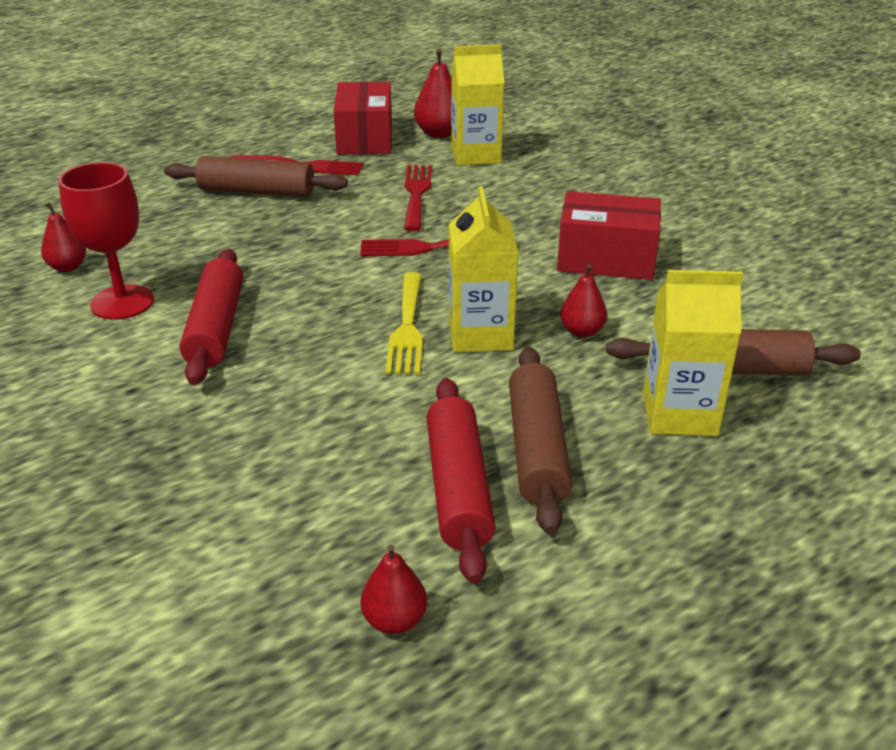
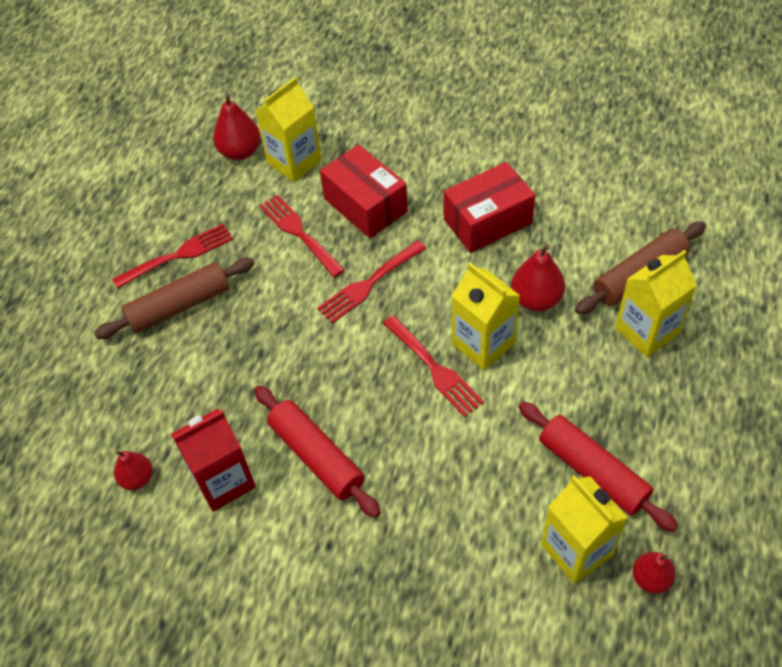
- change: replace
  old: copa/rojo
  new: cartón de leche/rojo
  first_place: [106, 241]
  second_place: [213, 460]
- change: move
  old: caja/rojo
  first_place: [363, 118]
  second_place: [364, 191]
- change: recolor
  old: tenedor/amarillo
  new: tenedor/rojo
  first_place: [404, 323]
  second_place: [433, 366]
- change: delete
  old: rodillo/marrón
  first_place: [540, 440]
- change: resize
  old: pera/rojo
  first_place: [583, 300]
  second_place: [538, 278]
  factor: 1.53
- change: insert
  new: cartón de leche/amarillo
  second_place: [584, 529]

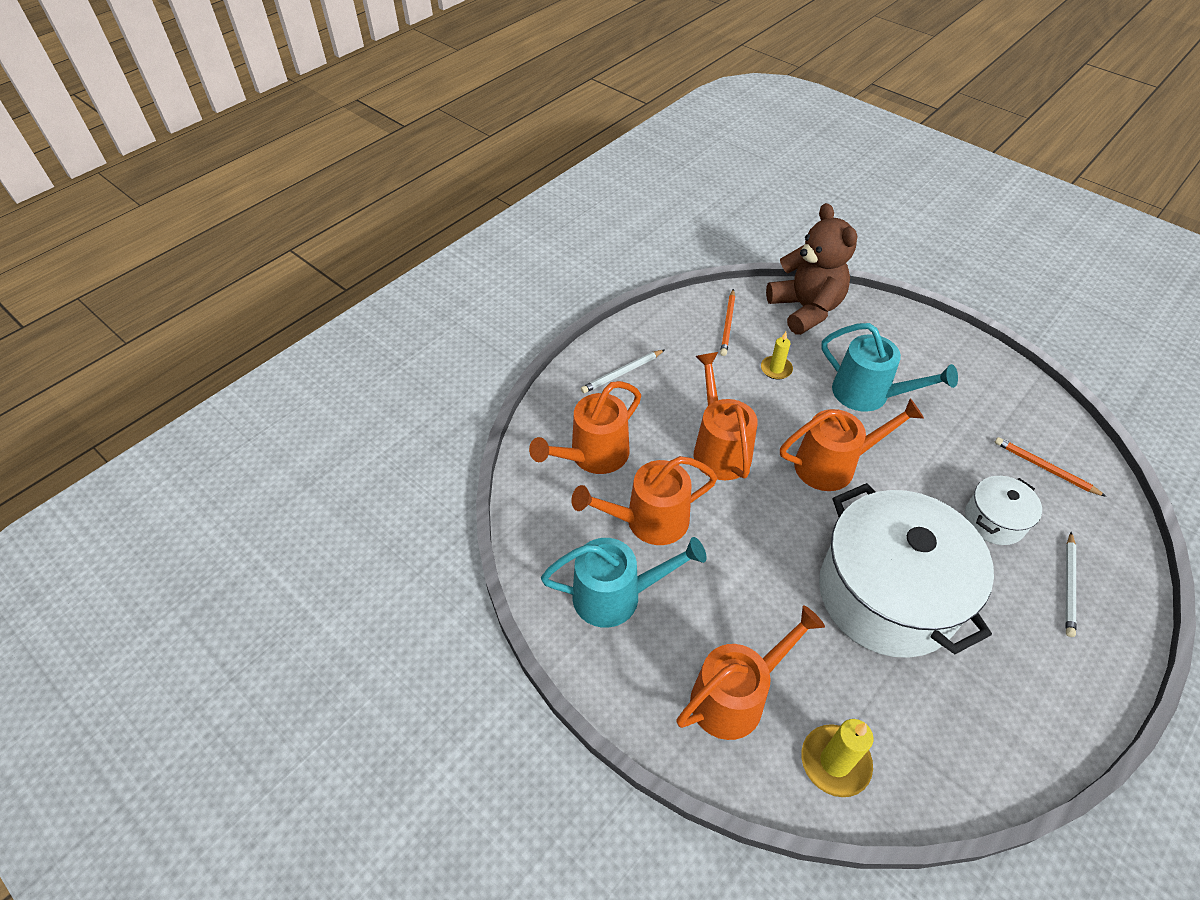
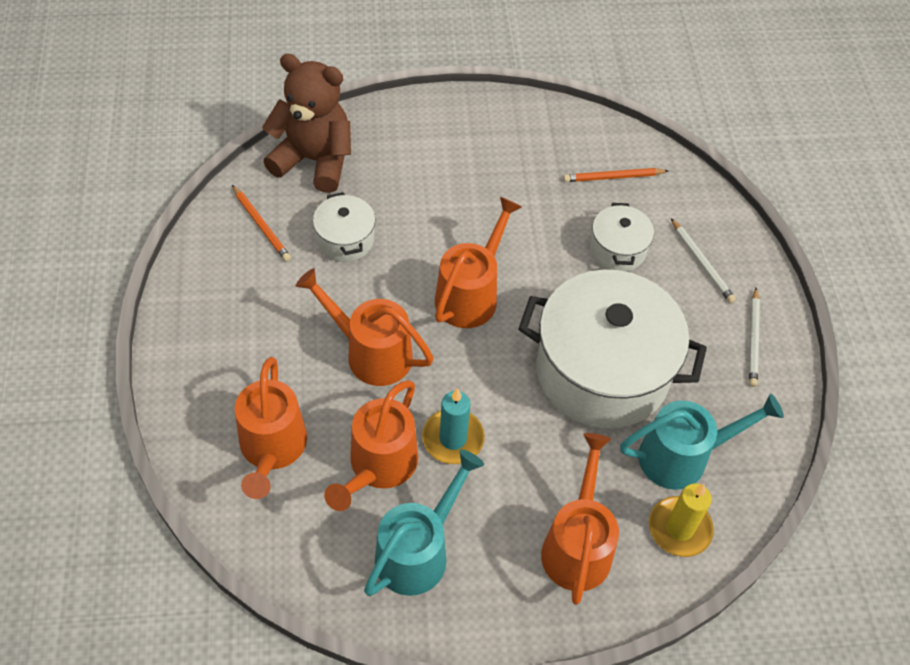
- change: move
  old: lápiz/blanco
  first_place: [623, 371]
  second_place: [754, 337]
- change: replace
  old: vela/amarillo
  new: olla/blanco
  first_place: [777, 356]
  second_place: [344, 227]
- change: move
  old: regadera/turquesa
  first_place: [889, 367]
  second_place: [702, 441]
- change: insert
  new: vela/turquesa
  second_place: [453, 426]

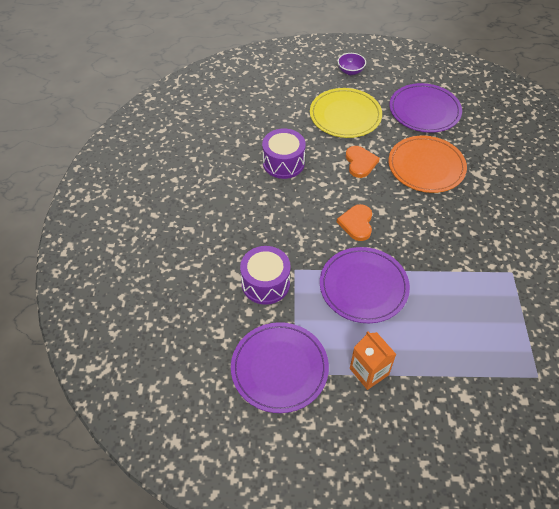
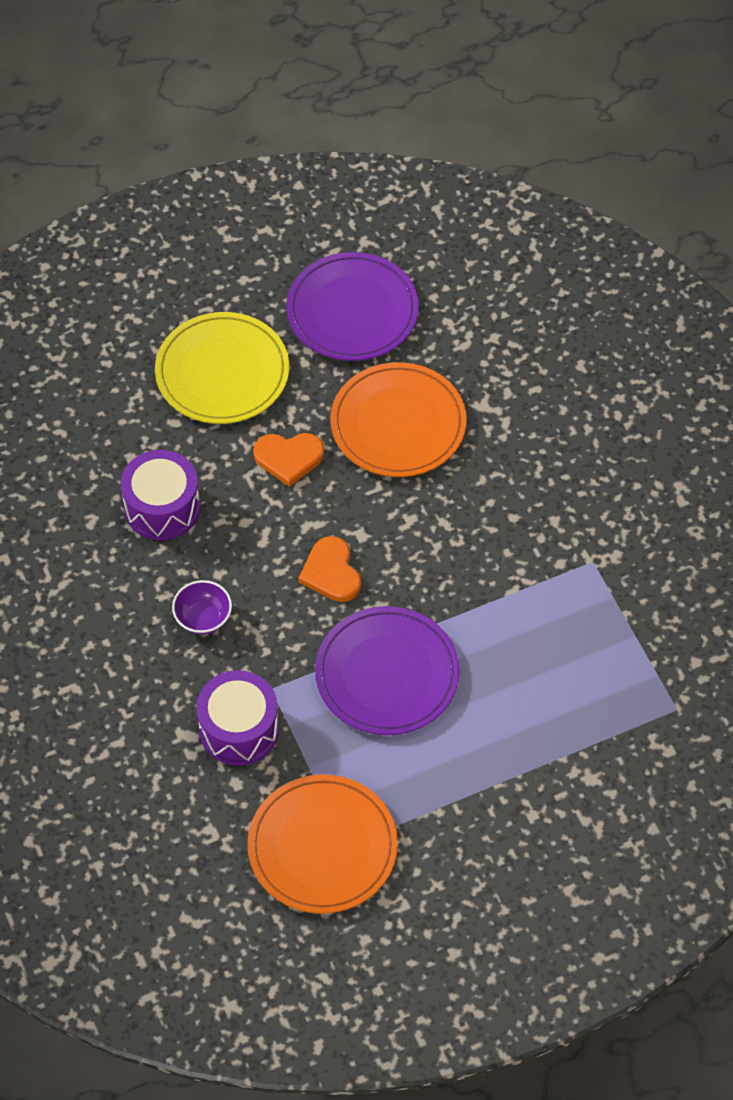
- change: recolor
  old: plato/morado
  new: plato/naranja
  first_place: [280, 367]
  second_place: [322, 844]
- change: move
  old: cuenco/morado
  first_place: [352, 64]
  second_place: [202, 607]
- change: rotate
  old: corazón/naranja
  first_place: [363, 162]
  second_place: [288, 460]
  degrees: 120
- change: delete
  old: cartón de leche/naranja
  first_place: [373, 360]

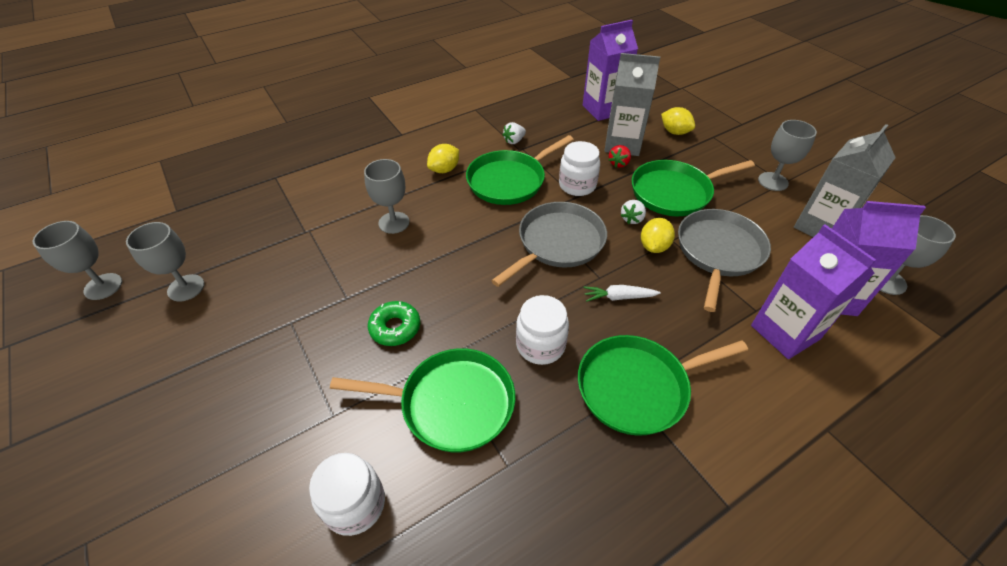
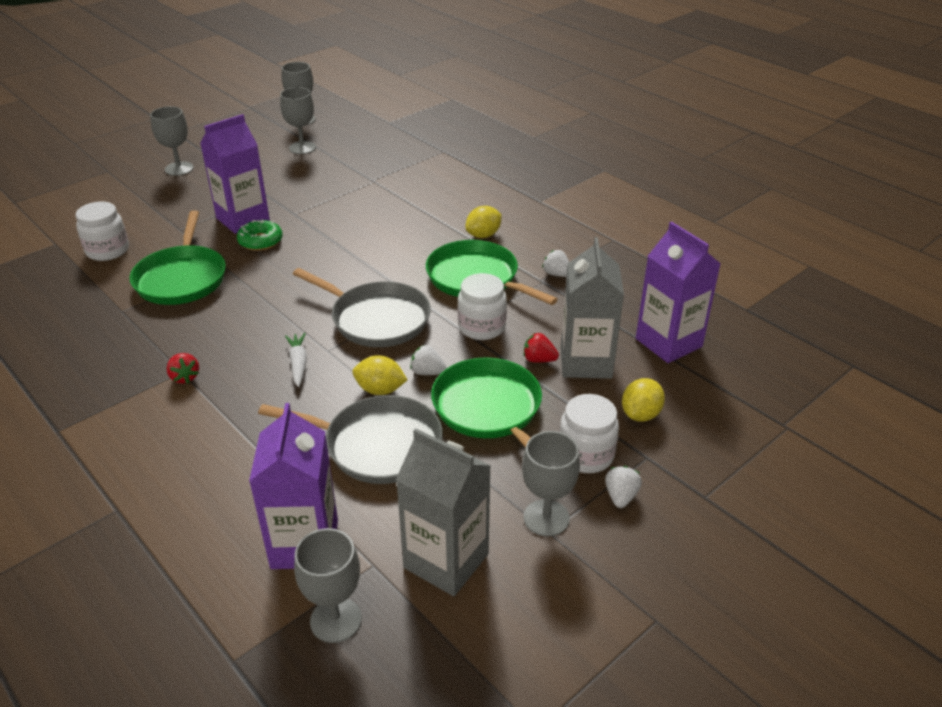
- change: move
  old: copa/gris
  first_place: [387, 196]
  second_place: [172, 141]
- change: rotate
  old: limón/amarillo
  first_place: [443, 158]
  second_place: [483, 222]
  degrees: -75
- change: move
  old: tarro/blanco
  first_place: [542, 330]
  second_place: [589, 433]
- change: replace
  old: sartén/verde
  new: fresa/rojo
  first_place: [663, 385]
  second_place: [182, 368]
- change: move
  old: cartón de leche/morado
  first_place: [813, 291]
  second_place: [235, 174]
- change: insert
  new: fresa/blanco
  second_place: [623, 487]

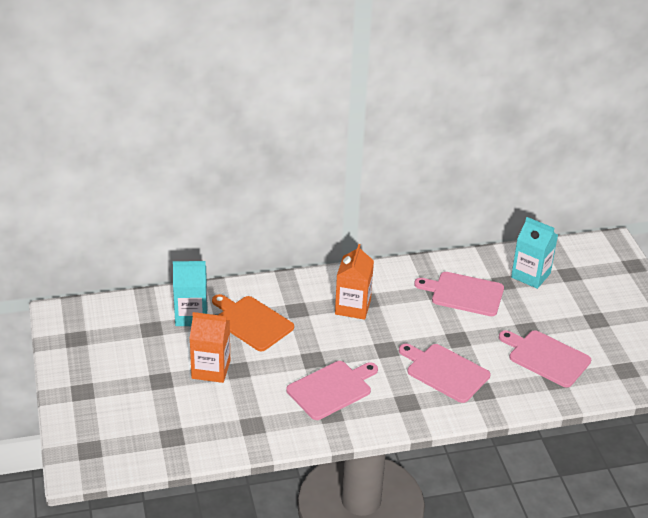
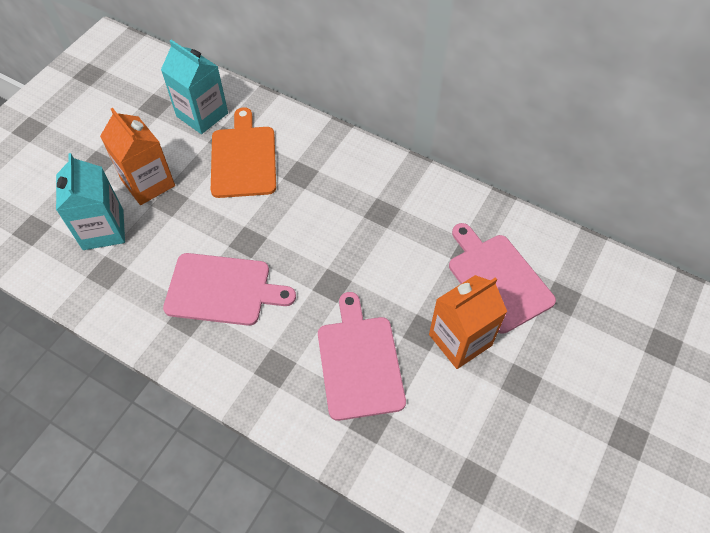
- change: move
  old: cartón de leche/naranja
  first_place: [354, 282]
  second_place: [468, 322]
- change: delete
  old: tabla de cortar/rosa
  first_place: [545, 359]
- change: move
  old: cartón de leche/turquesa
  first_place: [534, 253]
  second_place: [90, 201]

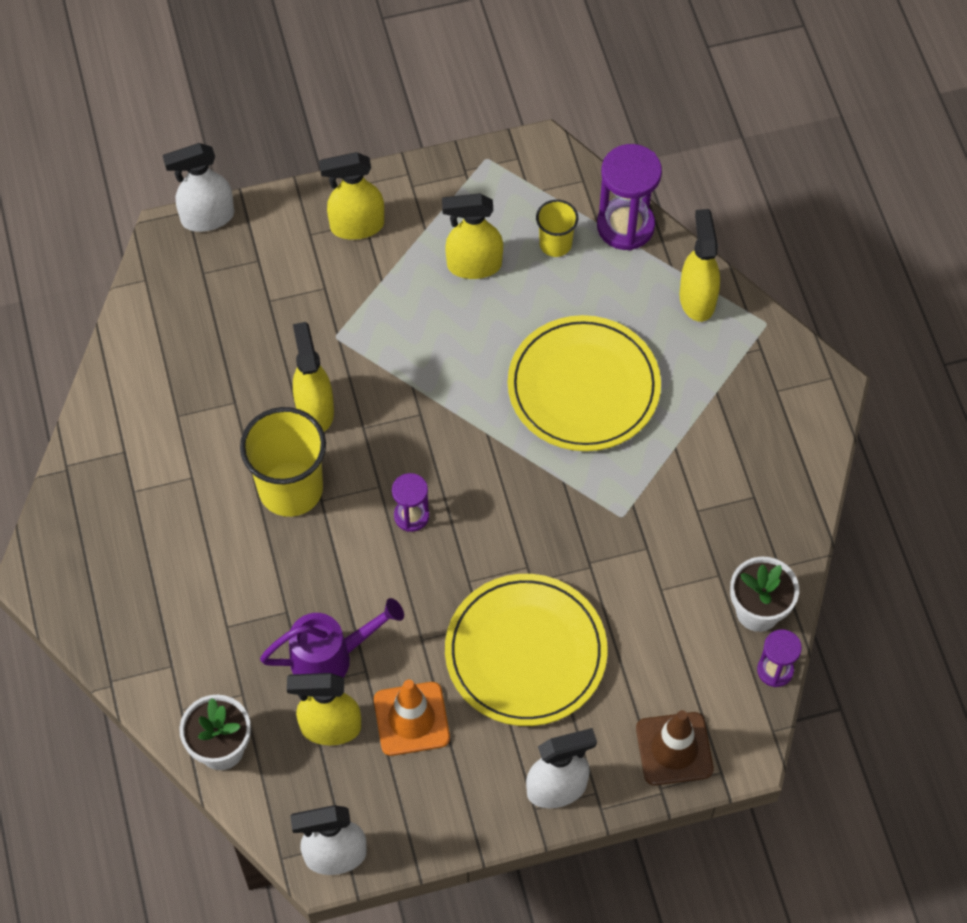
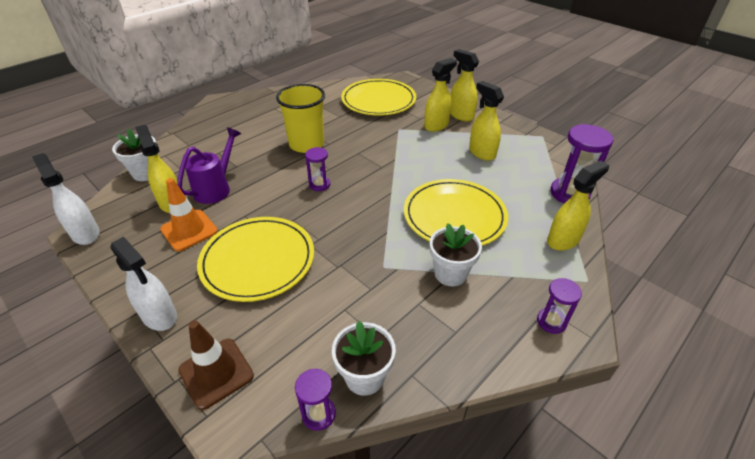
- change: delete
  old: pulverizador/blanco
  first_place: [198, 187]
- change: rotate
  old: regadera/morado
  first_place: [332, 638]
  second_place: [209, 165]
  degrees: -105
- change: move
  old: pulverizador/amarillo
  first_place: [313, 377]
  second_place: [440, 95]
- change: delete
  old: vaso/amarillo
  first_place: [557, 228]
- change: insert
  new: plato/amarillo
  second_place: [378, 97]
- change: insert
  new: maceta/blanco
  second_place: [456, 254]
- change: insert
  new: reloj de arena/morado
  second_place: [559, 306]

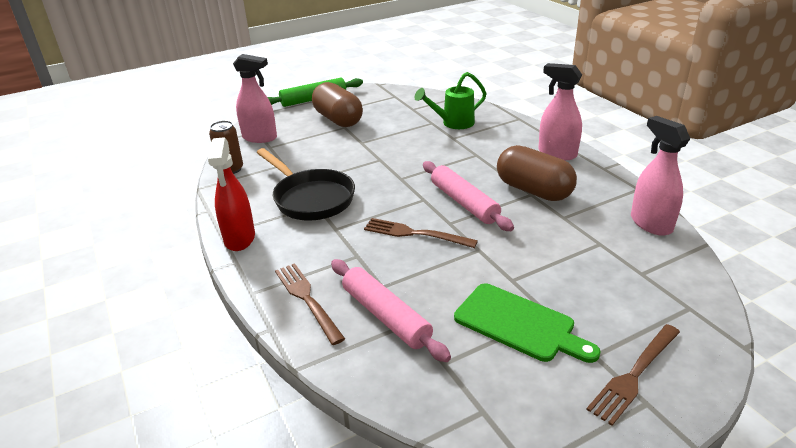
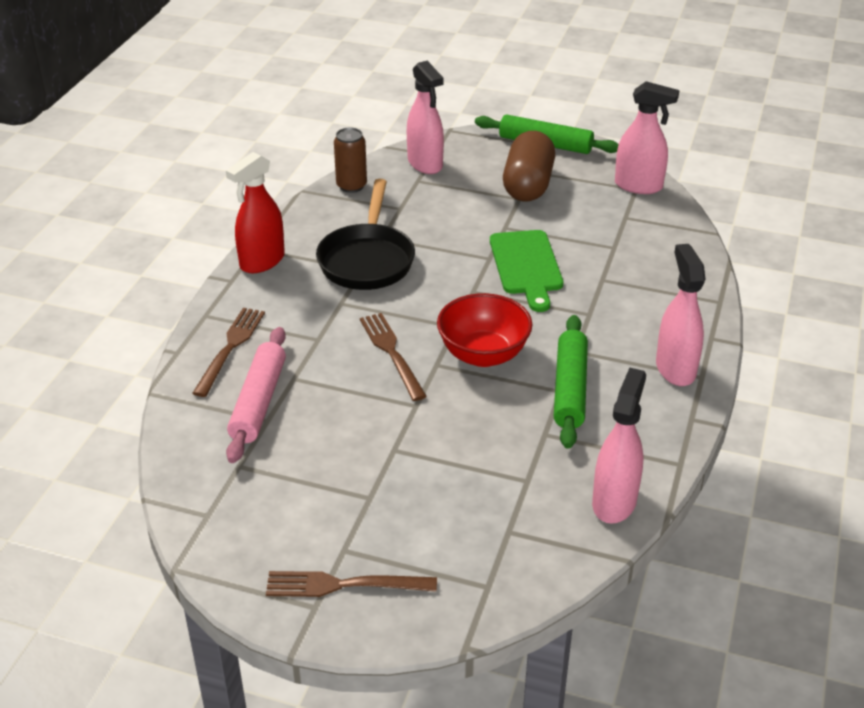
- change: delete
  old: regadera/verde
  first_place: [451, 100]
- change: replace
  old: rodillo/rosa
  new: cuenco/rojo
  first_place: [468, 196]
  second_place: [485, 330]
- change: move
  old: tabla de cortar/verde
  first_place: [527, 323]
  second_place: [526, 271]
- change: replace
  old: cápsula/marrón
  new: rodillo/verde
  first_place: [537, 173]
  second_place: [571, 382]
- change: insert
  new: pulverizador/rosa
  second_place: [647, 137]

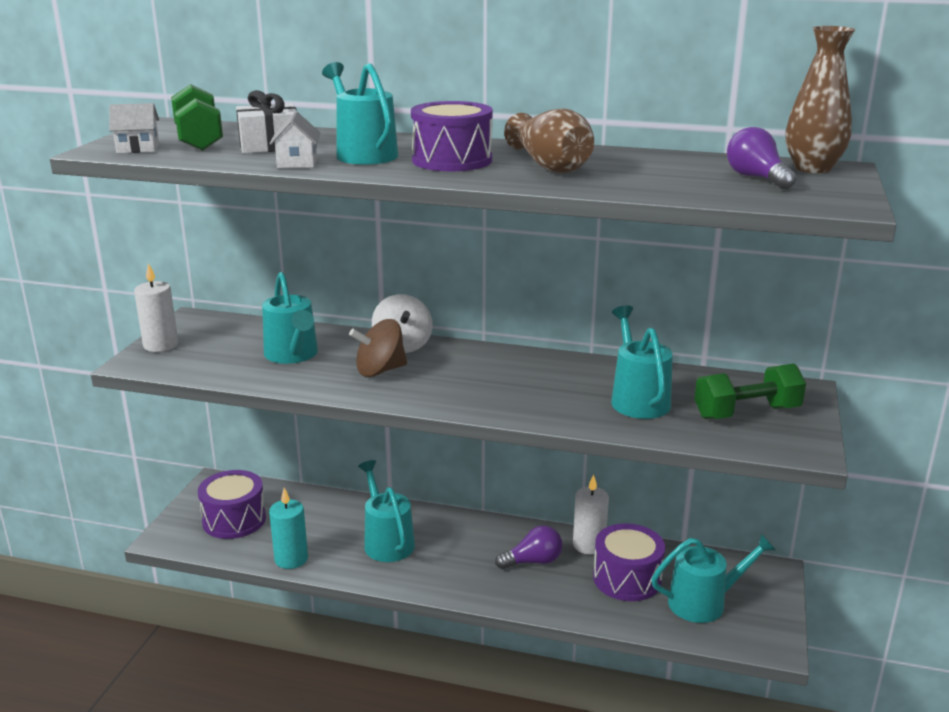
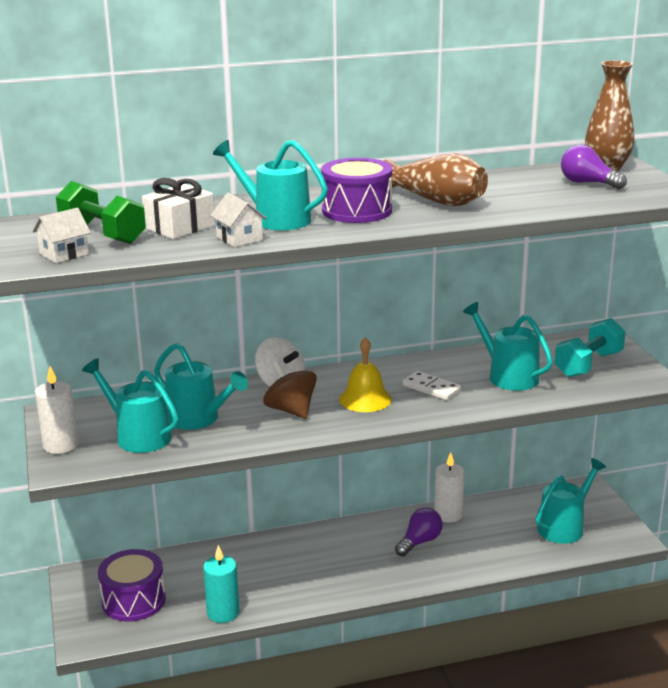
- change: rotate
  old: peonza/marrón
  first_place: [378, 348]
  second_place: [290, 390]
  degrees: 105
- change: move
  old: regadera/turquesa
  first_place: [386, 511]
  second_place: [130, 405]
- change: delete
  old: tambor/morado
  first_place: [629, 562]
- change: recolor
  old: mancuerna/verde
  new: mancuerna/turquesa
  first_place: [750, 392]
  second_place: [590, 347]
- change: insert
  new: campana/amarillo
  second_place: [365, 374]
- change: insert
  new: ficha de dominó/blanco
  second_place: [431, 385]

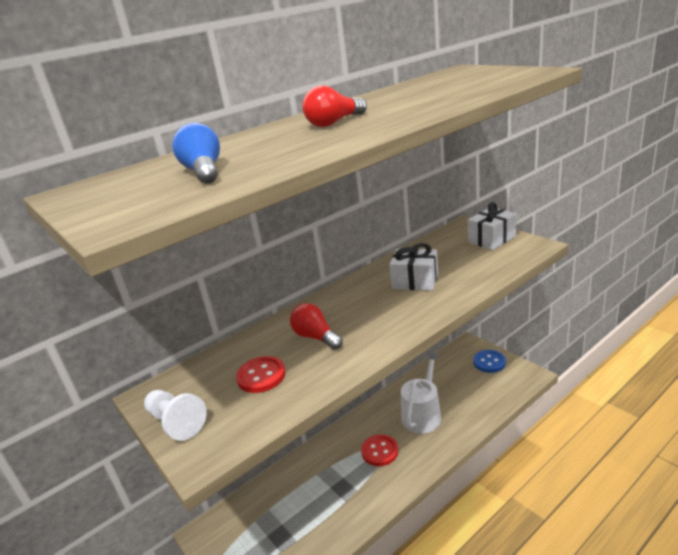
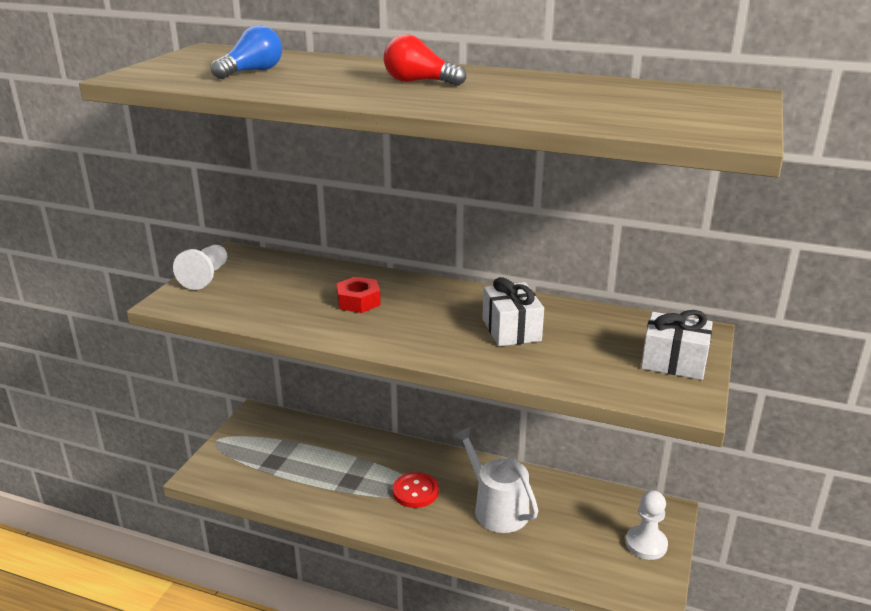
- change: delete
  old: botón/rojo
  first_place: [261, 374]
- change: replace
  old: bombilla/rojo
  new: tuerca/rojo
  first_place: [316, 326]
  second_place: [358, 294]
- change: rotate
  old: regadera/blanco
  first_place: [421, 393]
  second_place: [495, 480]
  degrees: -120
- change: replace
  old: botón/azul
  new: peón/blanco
  first_place: [489, 361]
  second_place: [646, 525]

